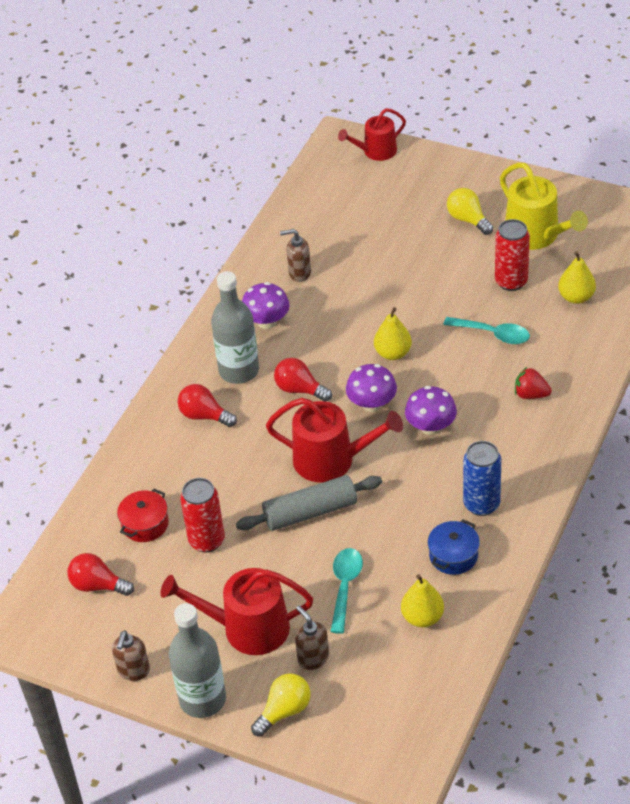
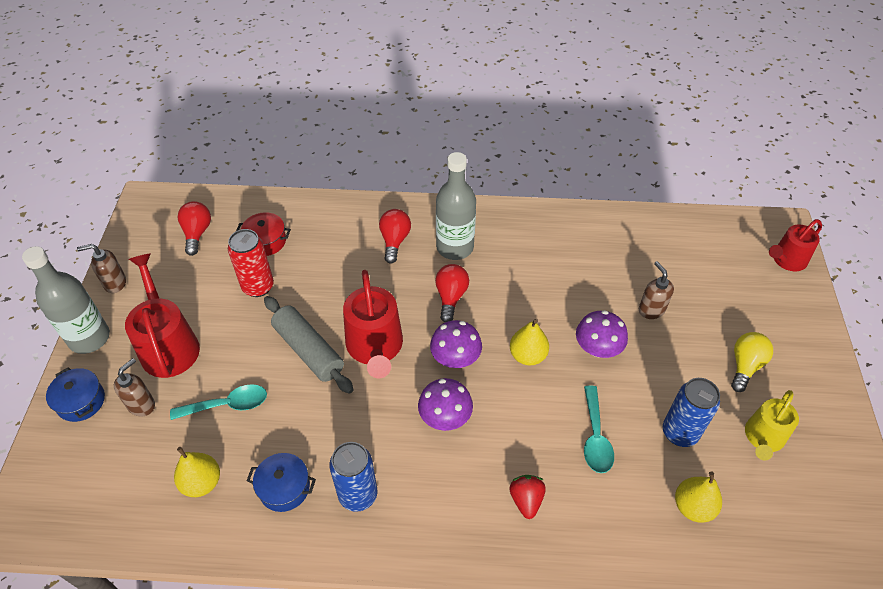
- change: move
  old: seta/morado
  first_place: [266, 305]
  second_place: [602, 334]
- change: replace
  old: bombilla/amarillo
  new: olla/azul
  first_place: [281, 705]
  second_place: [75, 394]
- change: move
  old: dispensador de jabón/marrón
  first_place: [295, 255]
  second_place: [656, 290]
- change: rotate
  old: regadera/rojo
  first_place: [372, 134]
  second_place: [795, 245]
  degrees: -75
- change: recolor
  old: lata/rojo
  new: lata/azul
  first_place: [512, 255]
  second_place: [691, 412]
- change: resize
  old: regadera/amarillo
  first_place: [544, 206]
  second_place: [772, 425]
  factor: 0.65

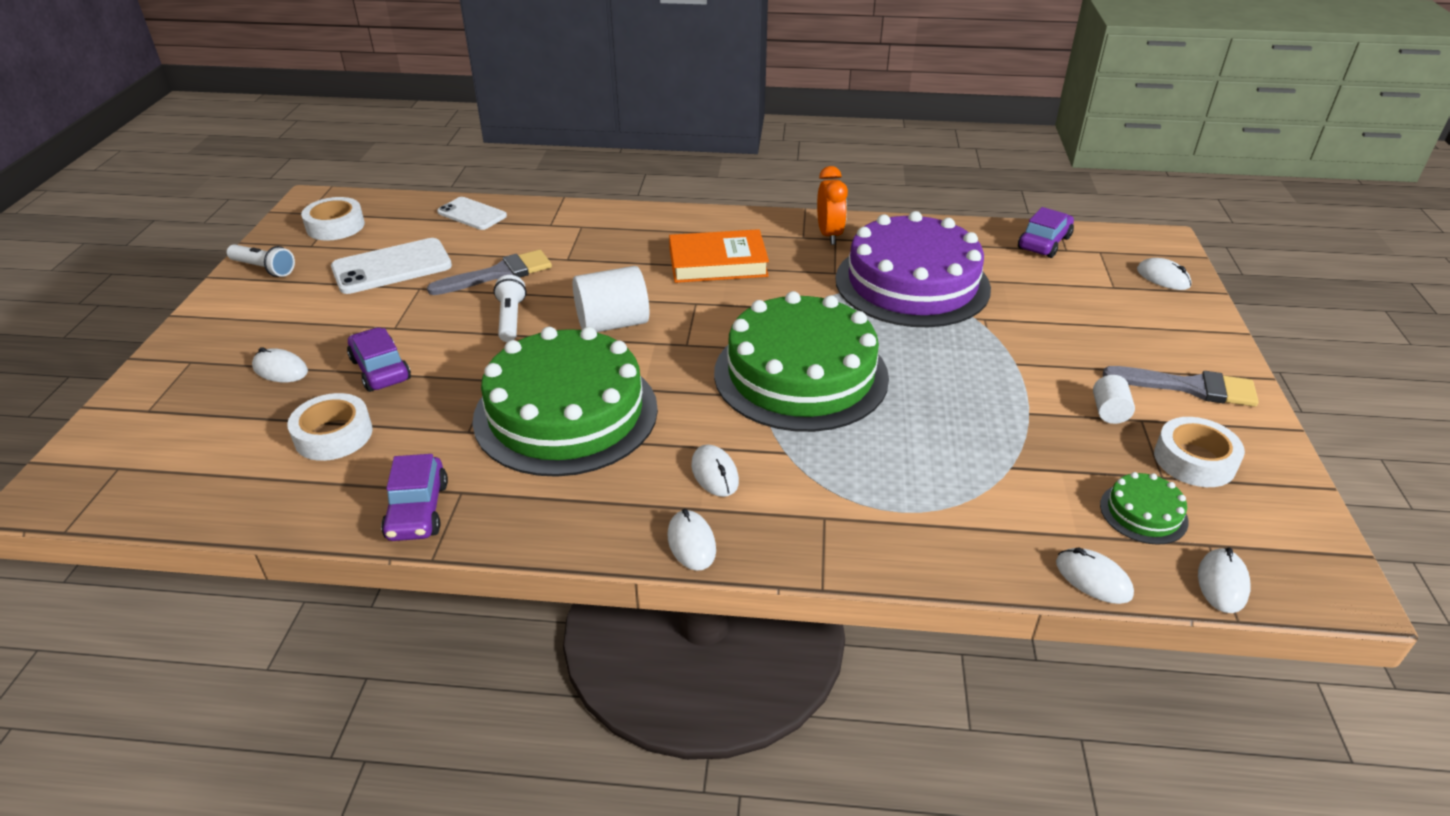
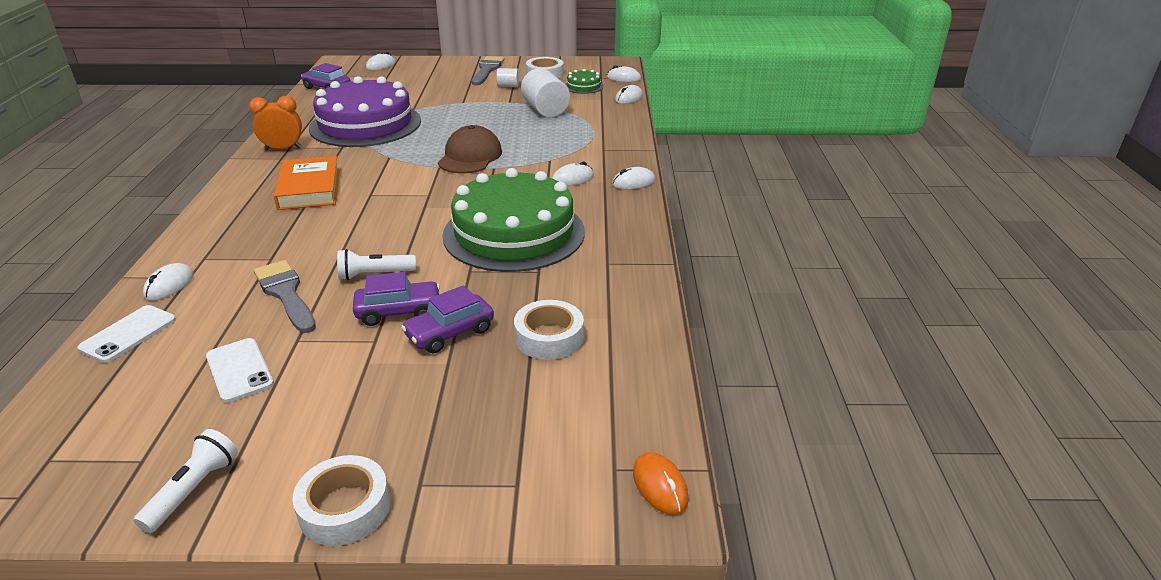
- change: move
  old: ratón/blanco
  first_place: [280, 364]
  second_place: [168, 282]
- change: move
  old: cinta adhesiva/blanco
  first_place: [333, 218]
  second_place: [341, 500]
- change: resize
  old: móvil/blanco
  first_place: [391, 266]
  second_place: [240, 370]
  factor: 0.65
- change: move
  old: coche/morado
  first_place: [414, 497]
  second_place: [396, 299]
- change: move
  old: cilindro/blanco
  first_place: [611, 299]
  second_place: [545, 92]
- change: replace
  old: tarta/verde
  new: gorra/marrón
  first_place: [801, 361]
  second_place: [470, 149]
- change: insert
  new: ratón/naranja
  second_place: [661, 483]

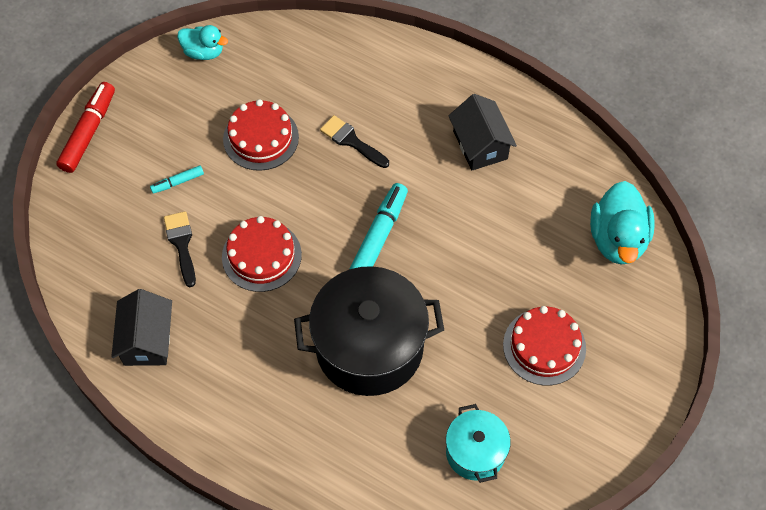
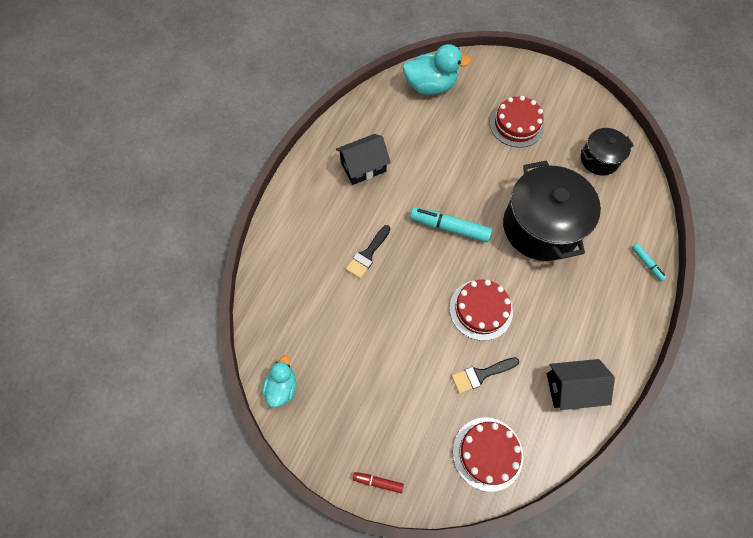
- change: resize
  old: rotulador/rojo
  first_place: [85, 127]
  second_place: [378, 482]
  factor: 0.52
- change: move
  old: rotulador/turquesa
  first_place: [177, 179]
  second_place: [649, 262]
- change: move
  old: tarta/rojo
  first_place: [261, 135]
  second_place: [488, 454]
- change: recolor
  old: olla/turquesa
  new: olla/negro
  first_place: [478, 443]
  second_place: [607, 152]

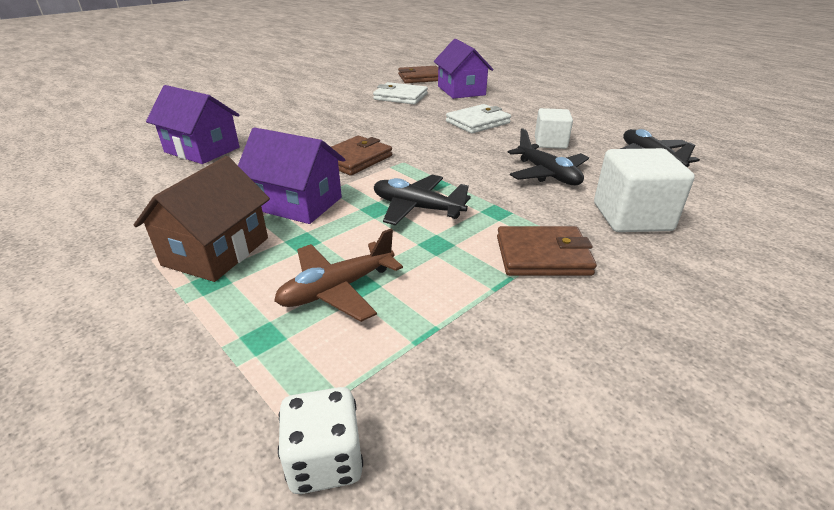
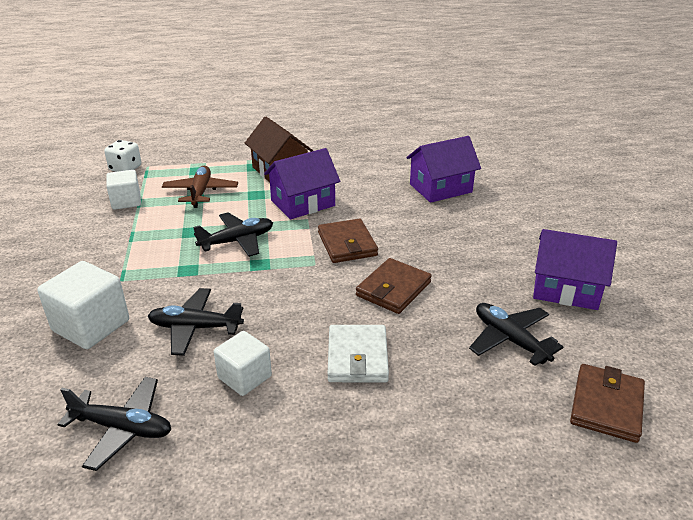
- change: replace
  old: cartera/blanco
  new: avión/negro
  first_place: [400, 93]
  second_place: [516, 334]
- change: move
  old: casa/morado
  first_place: [464, 68]
  second_place: [575, 269]
- change: move
  old: cartera/marrón
  first_place: [547, 251]
  second_place: [394, 286]
- change: insert
  new: cubo/blanco
  second_place: [123, 190]

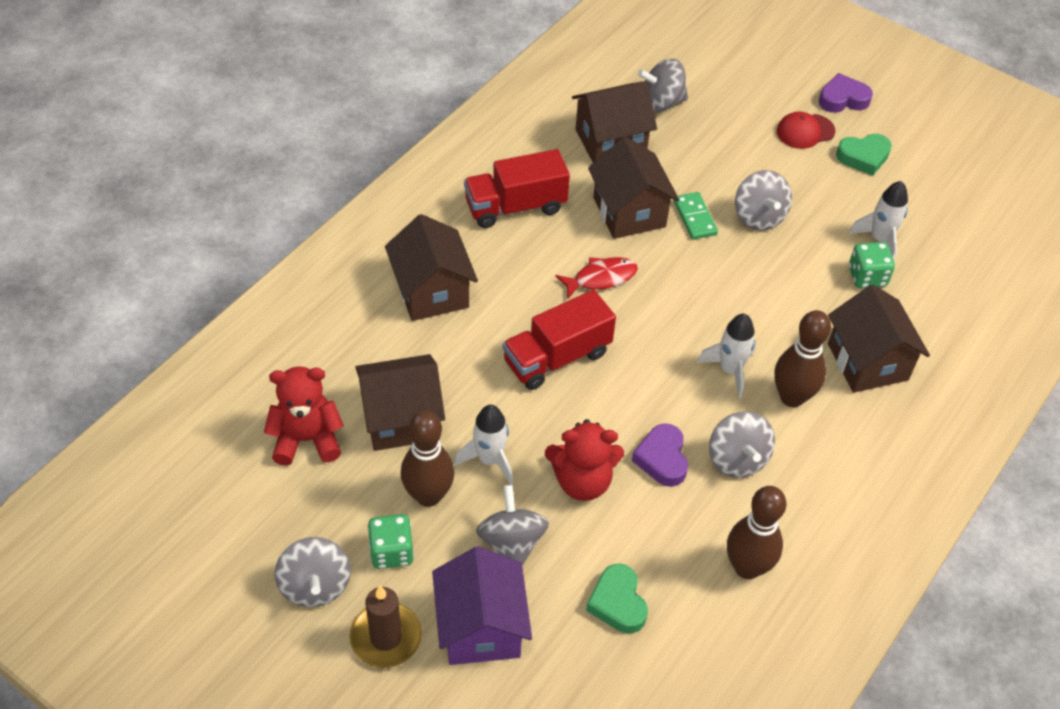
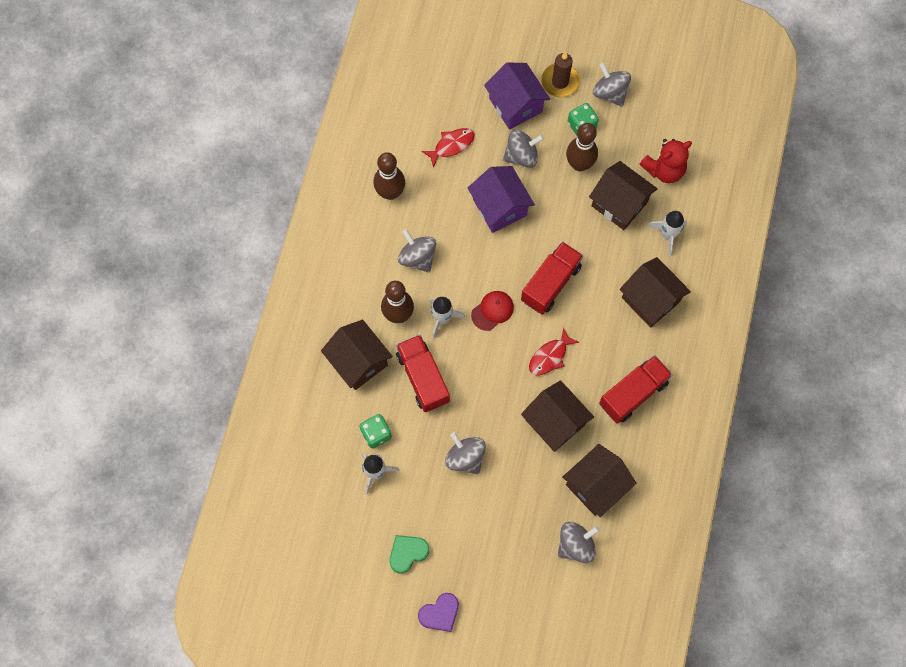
- change: rotate
  old: casa/marrón
  first_place: [400, 402]
  second_place: [623, 195]
  degrees: 75
- change: move
  old: cohete/blanco
  first_place: [483, 445]
  second_place: [667, 233]
- change: rotate
  old: peonza/gris
  first_place: [512, 525]
  second_place: [523, 148]
  degrees: -75
- change: replace
  old: osito/rojo
  new: casa/morado
  first_place: [584, 460]
  second_place: [501, 199]
- change: replace
  old: corazón/verde
  new: pez/rojo
  first_place: [617, 599]
  second_place: [448, 147]
- change: delete
  old: corazón/morado
  first_place: [660, 455]
- change: delete
  old: ficha de dominó/verde
  first_place: [696, 216]
- change: move
  old: gorra/rojo
  first_place: [806, 130]
  second_place: [492, 311]
- change: insert
  new: camión/rojo
  second_place: [423, 373]

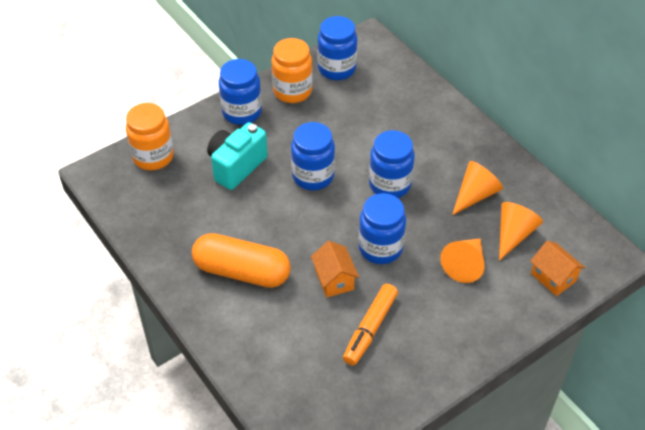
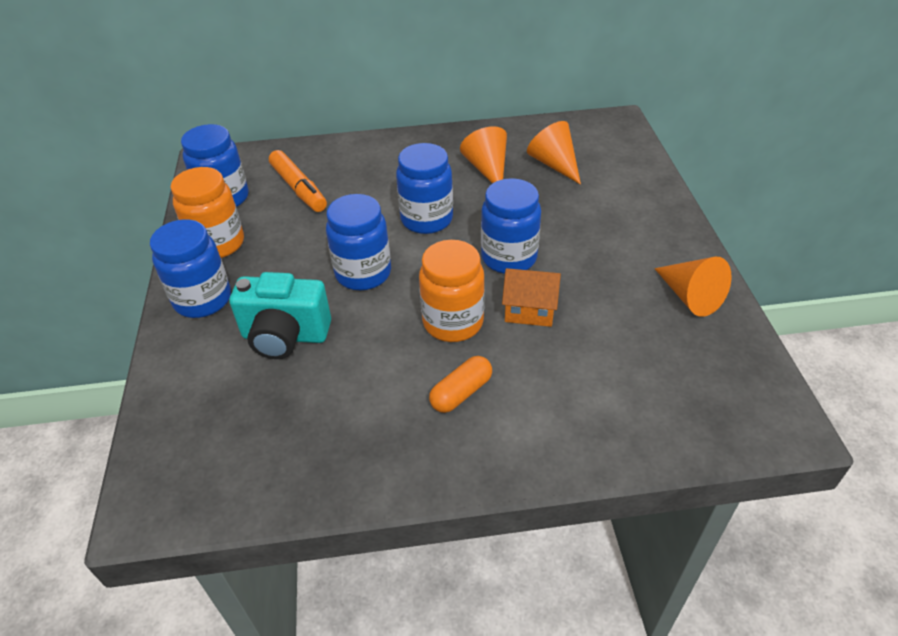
- change: move
  old: tarro/naranja
  first_place: [150, 136]
  second_place: [452, 291]
- change: resize
  old: cápsula/naranja
  first_place: [241, 260]
  second_place: [460, 384]
  factor: 0.52
- change: rotate
  old: cámara/turquesa
  first_place: [237, 156]
  second_place: [280, 315]
  degrees: -60
- change: move
  old: rotulador/naranja
  first_place: [370, 325]
  second_place: [298, 181]
- change: move
  old: cono/naranja
  first_place: [462, 260]
  second_place: [693, 287]
- change: delete
  old: casa/naranja
  first_place: [557, 268]

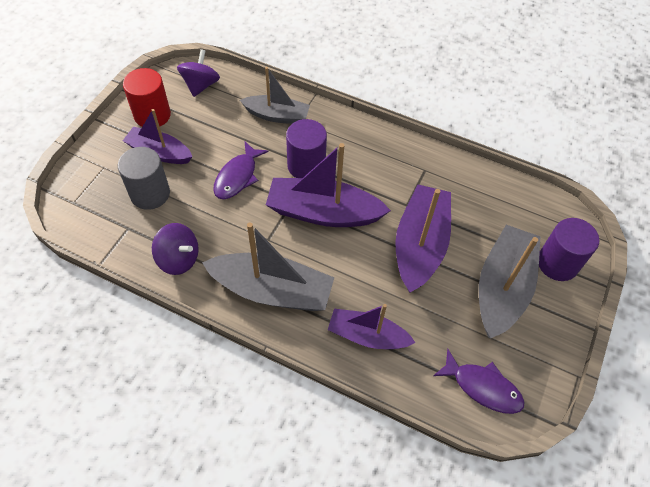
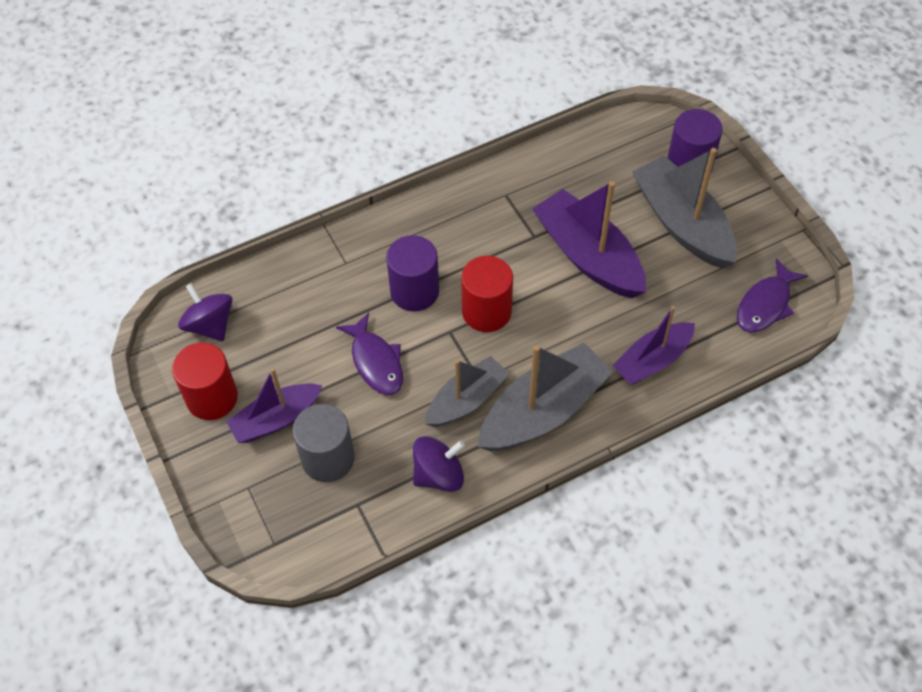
- change: move
  old: barco/gris
  first_place: [275, 95]
  second_place: [467, 391]
- change: replace
  old: barco/morado
  new: cilindro/rojo
  first_place: [328, 185]
  second_place: [487, 294]
- change: rotate
  old: pez/morado
  first_place: [478, 381]
  second_place: [772, 295]
  degrees: 150

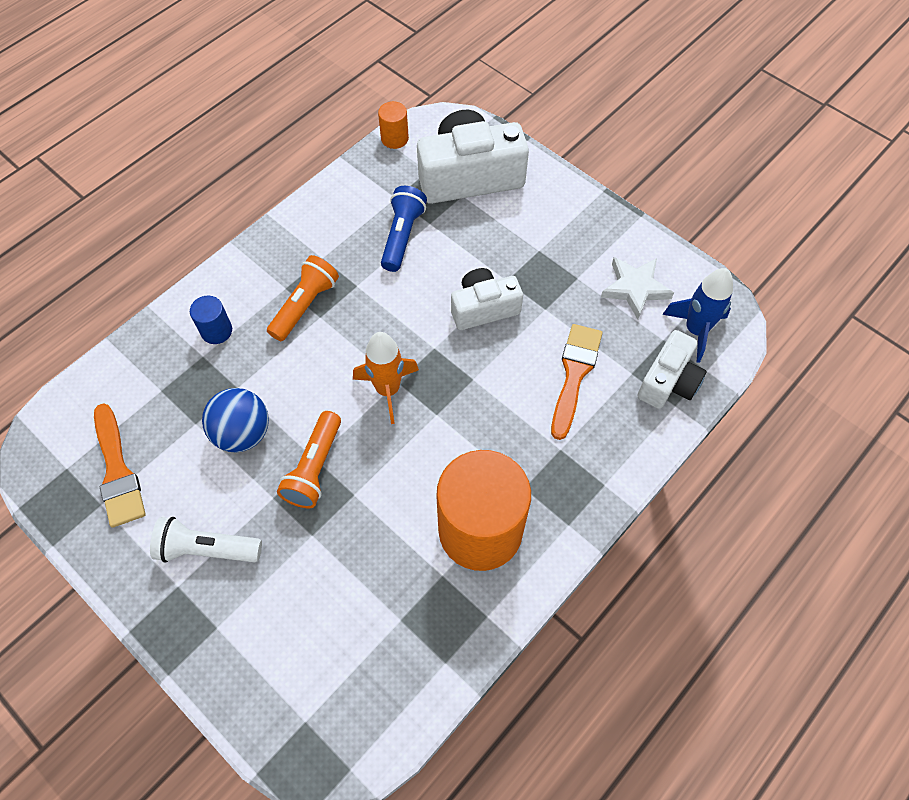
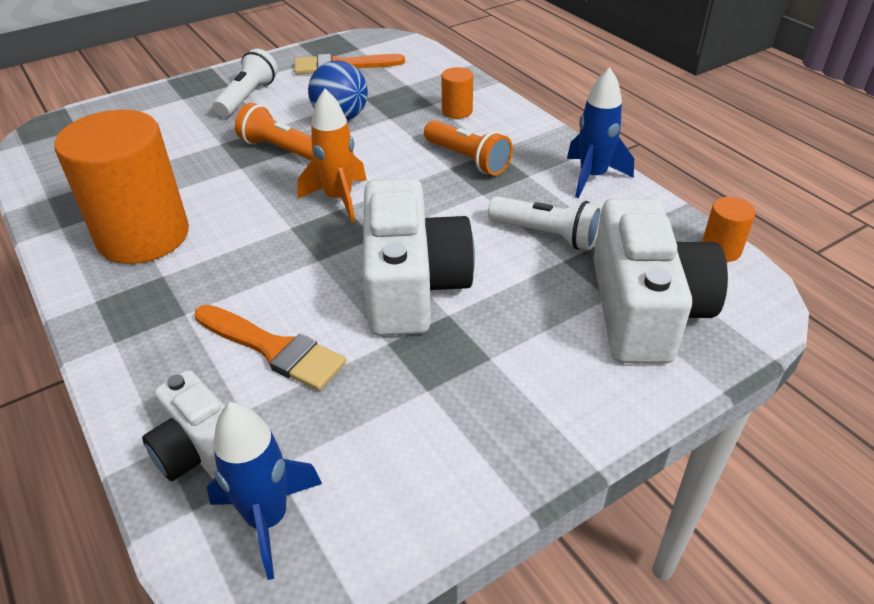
- change: recolor
  old: cilindro/azul
  new: cilindro/naranja
  first_place: [211, 320]
  second_place: [457, 93]
- change: recolor
  old: lámpara de mano/azul
  new: lámpara de mano/blanco
  first_place: [404, 229]
  second_place: [544, 223]
- change: resize
  old: cámara/blanco
  first_place: [487, 299]
  second_place: [419, 257]
  factor: 1.66
- change: delete
  old: estrella/blanco
  first_place: [637, 288]
- change: insert
  new: cohete/azul
  second_place: [600, 132]

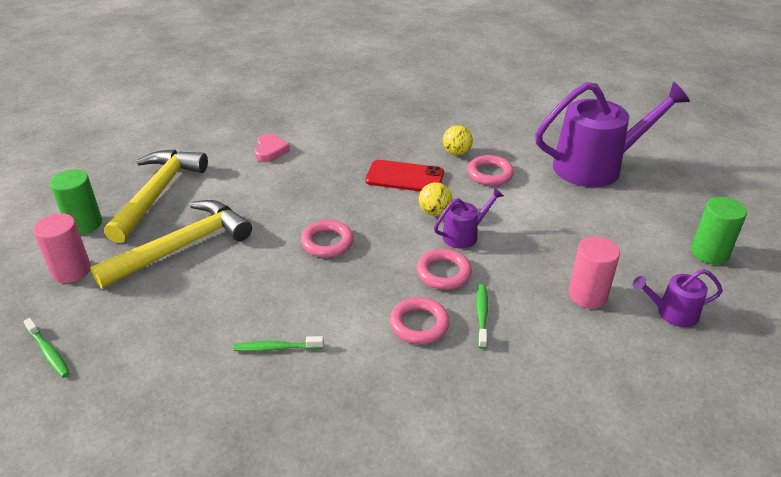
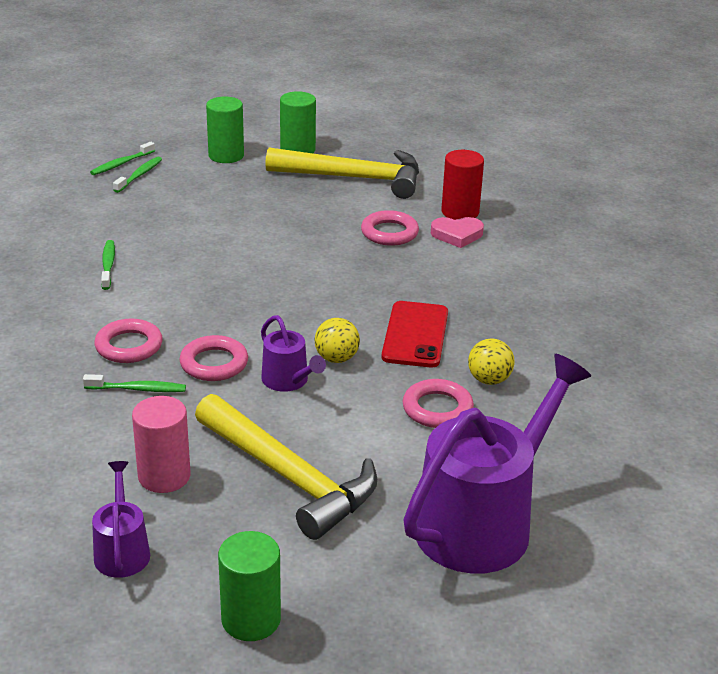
- change: recolor
  old: cilindro/rosa
  new: cilindro/verde
  first_place: [62, 248]
  second_place: [225, 130]
- change: move
  old: martillo/amarillo
  first_place: [171, 244]
  second_place: [286, 467]
- change: move
  old: anillo/rosa
  first_place: [327, 239]
  second_place: [390, 228]
- change: rotate
  old: regadera/morado
  first_place: [612, 134]
  second_place: [497, 464]
  degrees: -120
- change: insert
  new: cepillo de dientes/verde
  second_place: [137, 175]
- change: insert
  new: cilindro/rojo
  second_place: [462, 185]

